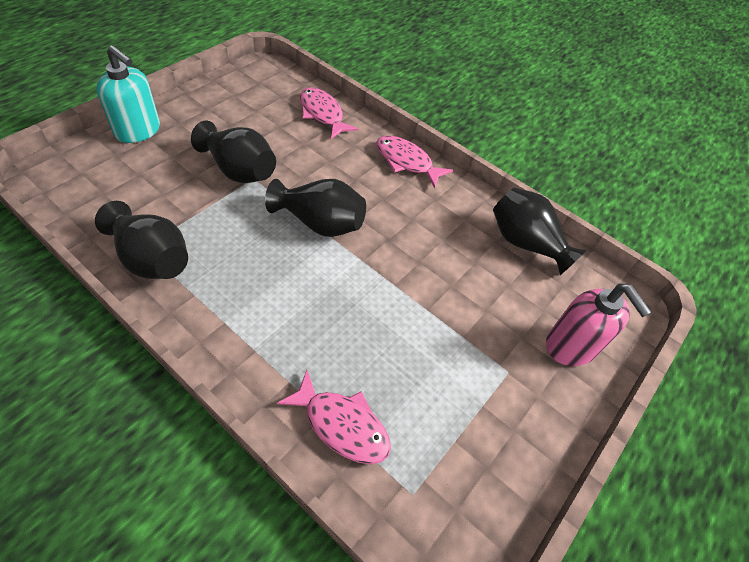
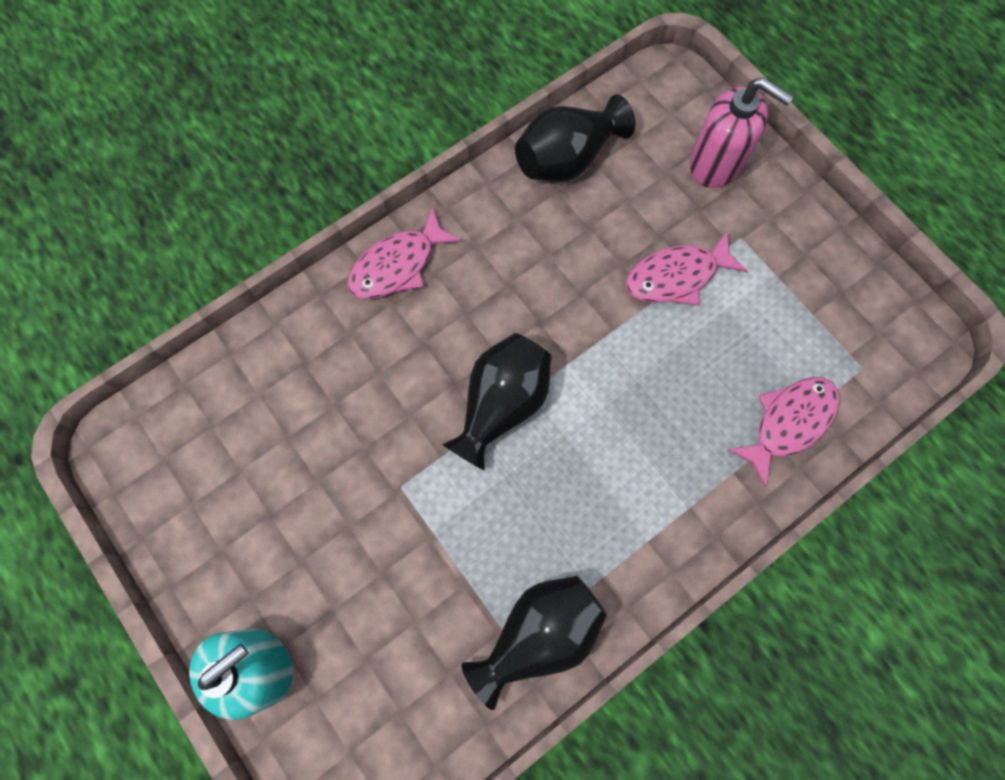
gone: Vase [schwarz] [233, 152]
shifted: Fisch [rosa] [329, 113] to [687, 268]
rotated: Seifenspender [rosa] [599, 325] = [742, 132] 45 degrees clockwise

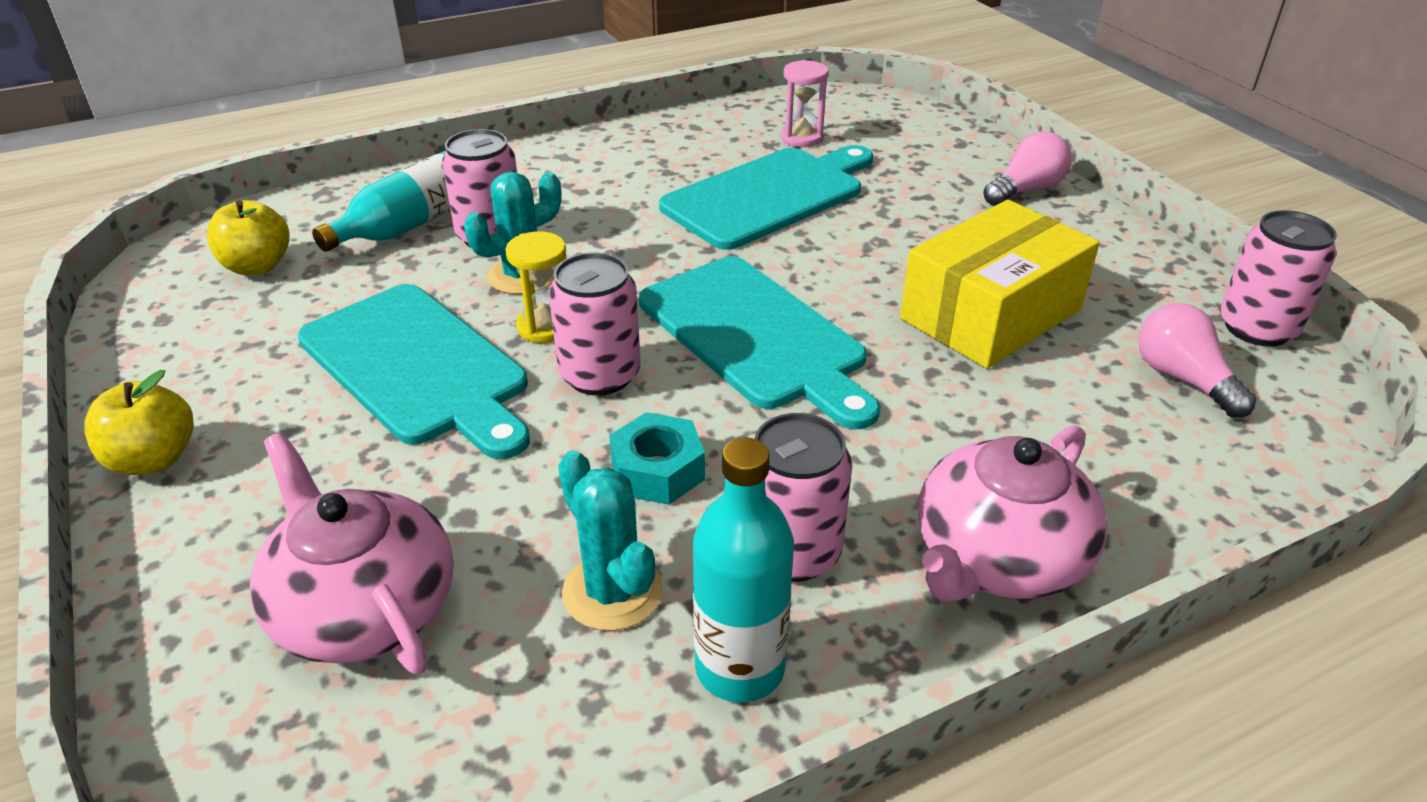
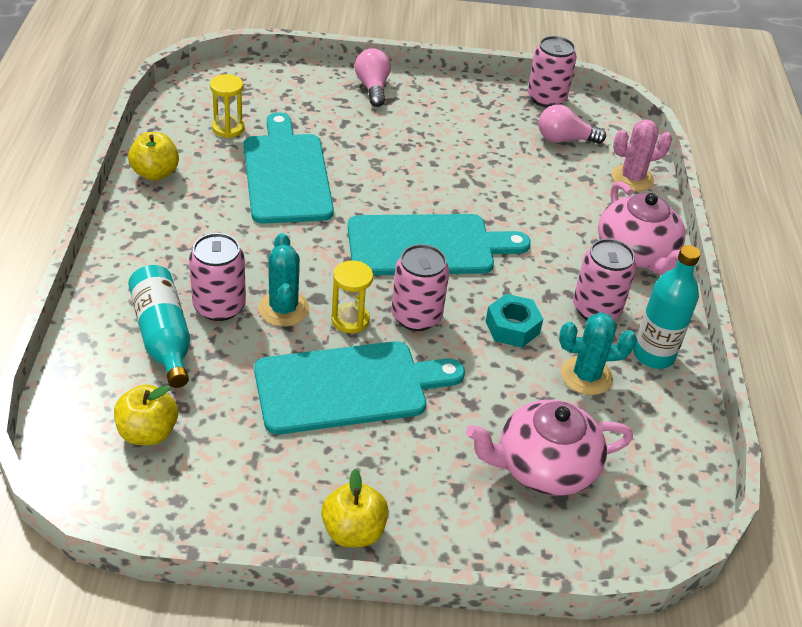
gone: Schachtel [gelb] [999, 284]
new: Apfel [gelb] [153, 156]; Kaktus [rosa] [641, 155]
repainted: Sanduhr [rosa] [805, 103] to Sanduhr [gelb] [227, 106]

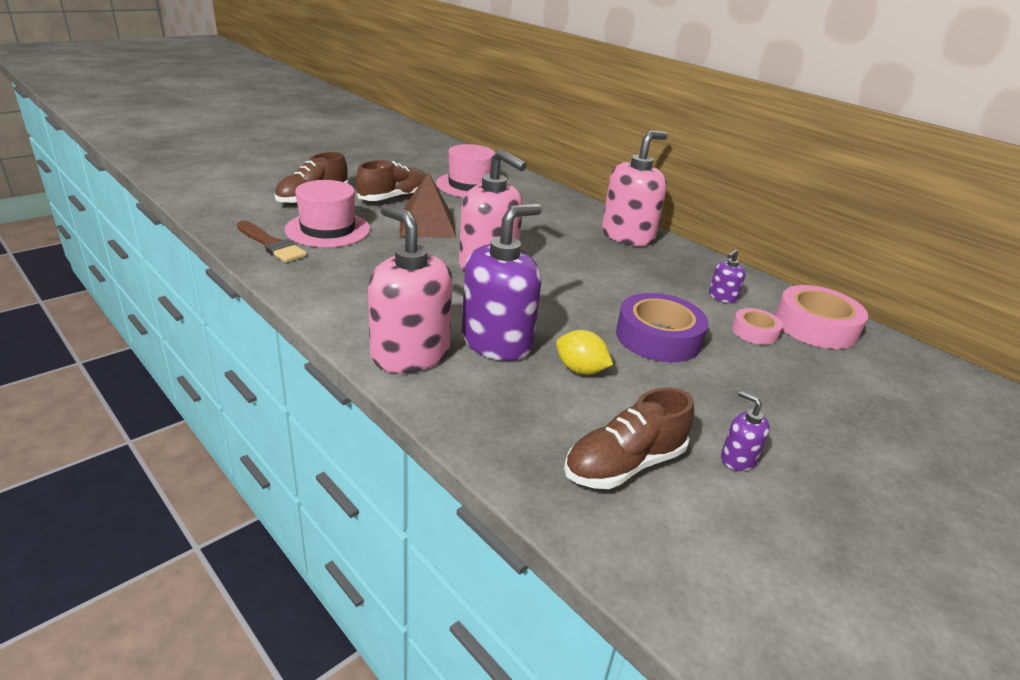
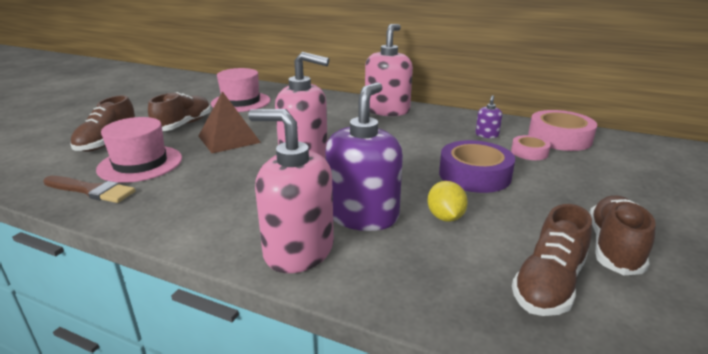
swapped: Seifenspender [lila] [745, 431] to Schuh [braun] [622, 235]
rotated: Zitrone [gelb] [584, 352] = [448, 201] 75 degrees clockwise

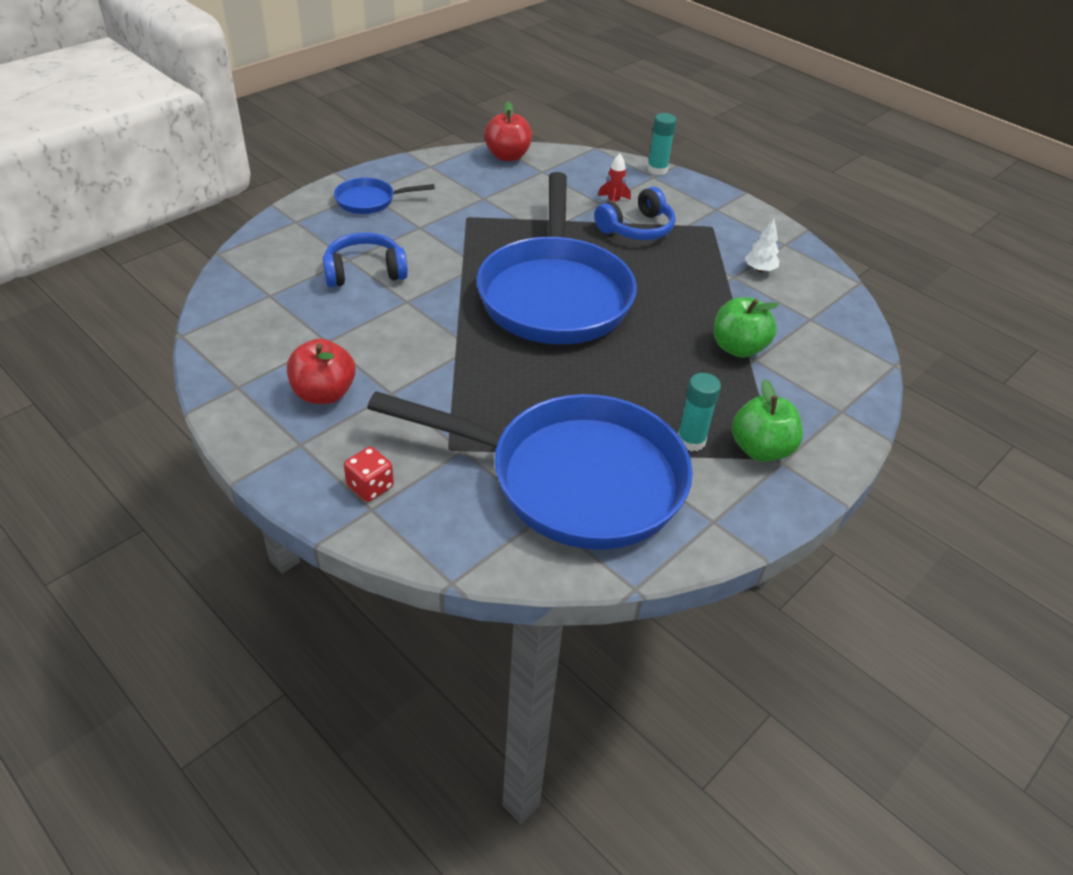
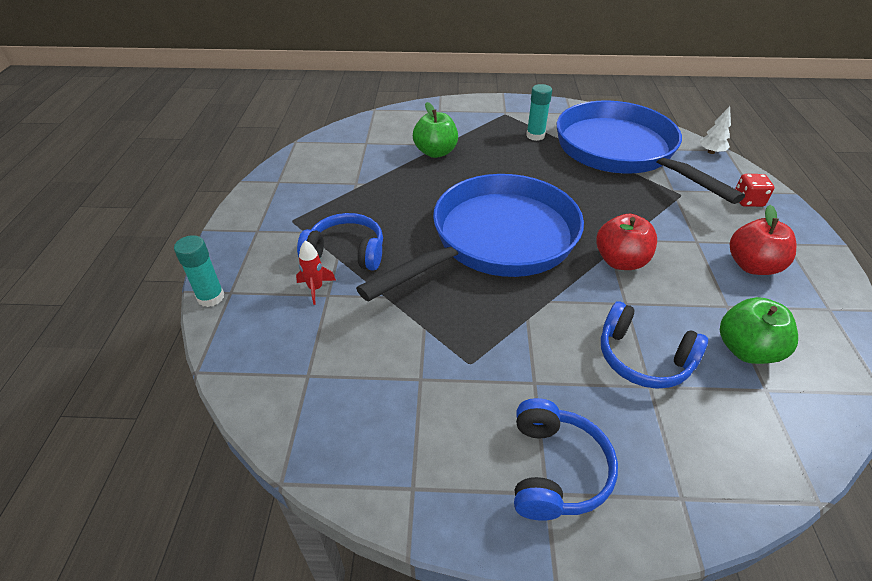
shifted: Apfel [rot] [508, 131] to [626, 242]; Baum [weiß] [762, 245] to [715, 130]; Apfel [grün] [767, 420] to [759, 330]
swapped: Pfanne [blau] [384, 196] to Kopfhörer [blau] [566, 459]

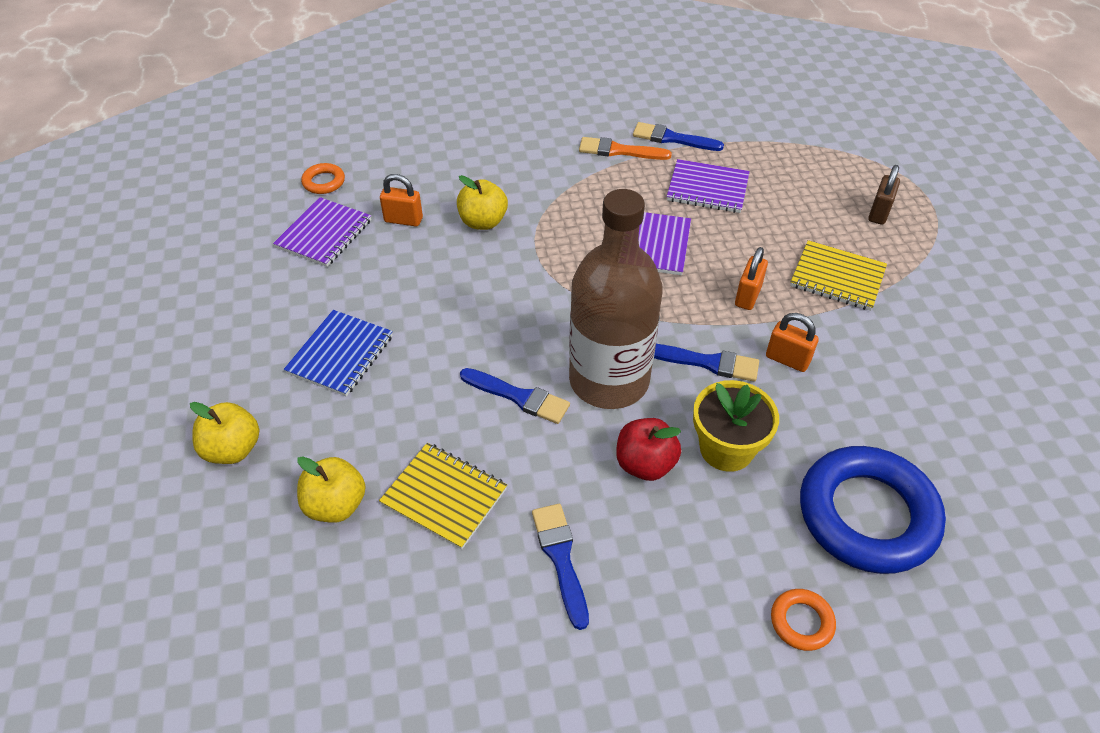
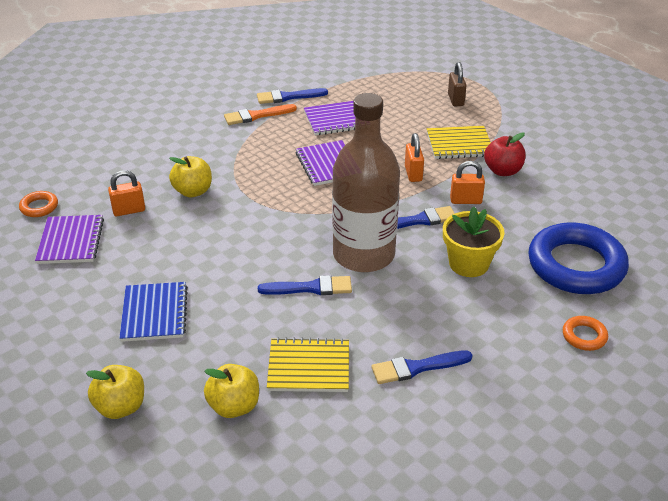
shifted: Apfel [rot] [648, 449] to [505, 154]
rotated: Pinsel [blau] [560, 567] = [422, 367] 60 degrees counterclockwise

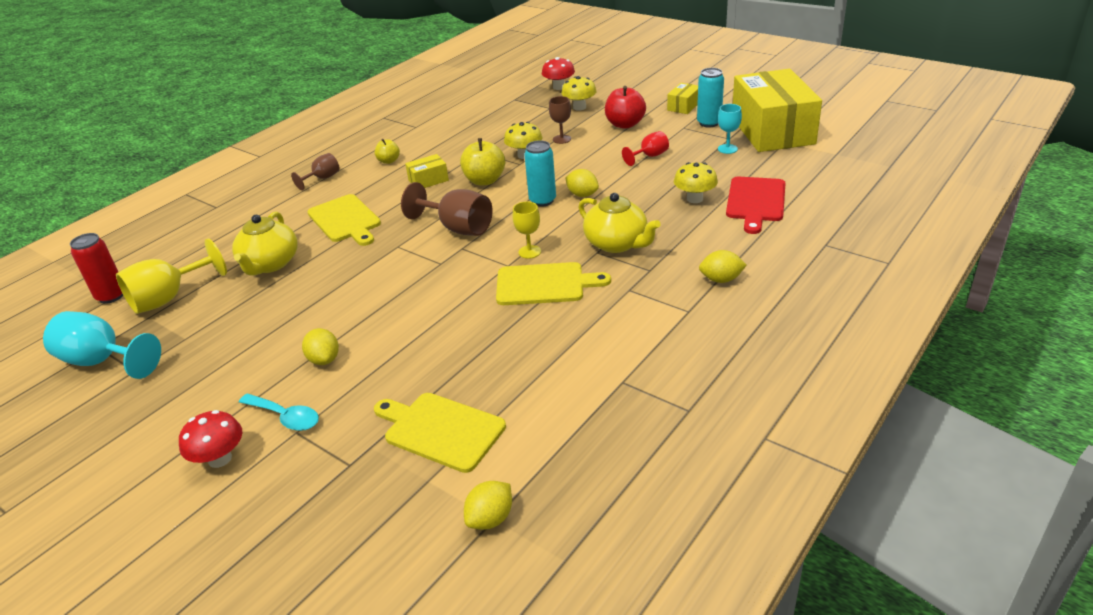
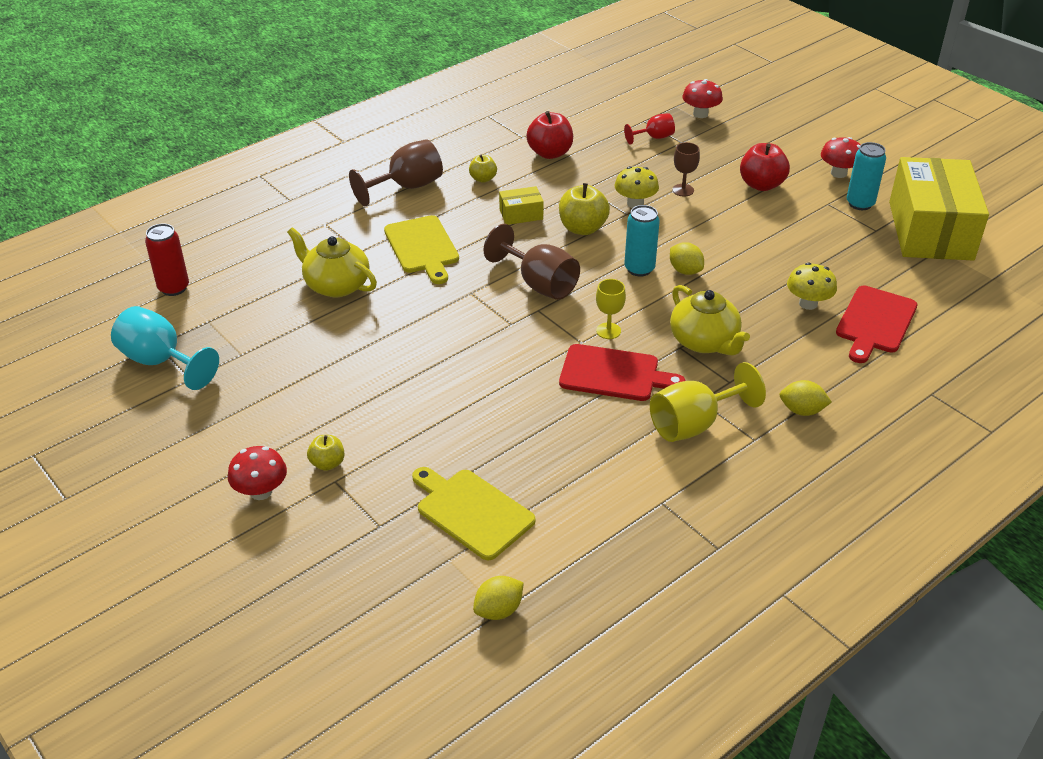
gone: Zitrone [gelb] [320, 346]; Pilz [gelb] [579, 93]; Kelch [türkis] [730, 129]
new: Apfel [rot] [549, 135]
shifted: Kelch [rot] [645, 148] to [649, 129]; Kelch [gelb] [171, 276] to [708, 402]
swapped: Löffel [türkis] [279, 412] to Apfel [gelb] [325, 453]; Schachtel [gelb] [682, 98] to Pilz [rot] [841, 157]
repainted: Schneidebrett [gelb] [553, 283] to Schneidebrett [rot] [622, 372]
rotated: Teekanne [gelb] [265, 243] = [332, 262] 105 degrees clockwise
scaled: Kelch [braun] [315, 171] = [396, 172] x1.75

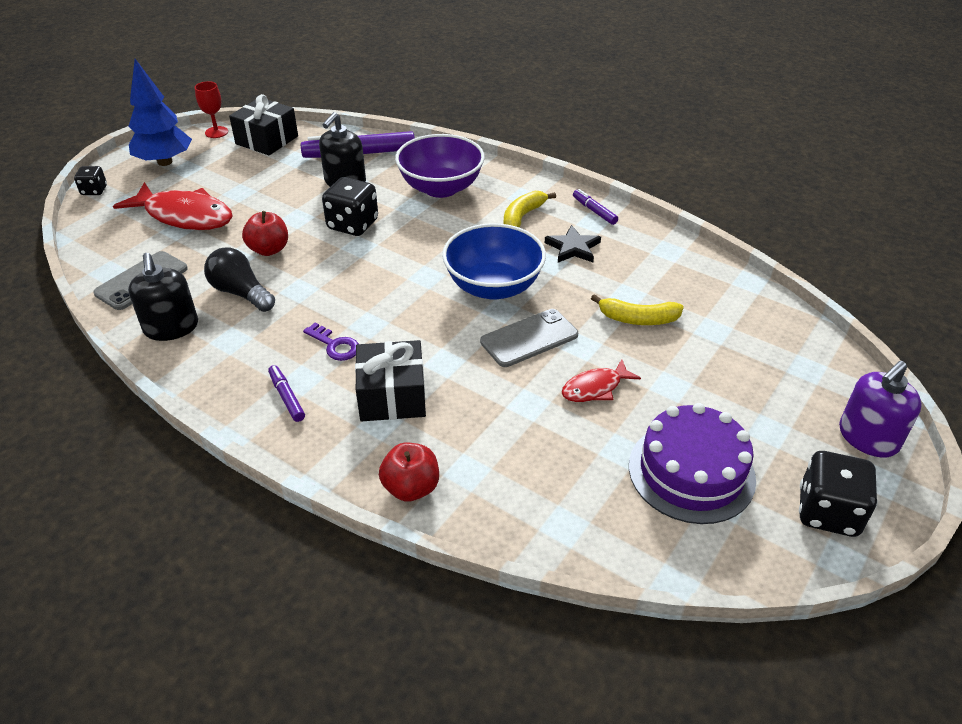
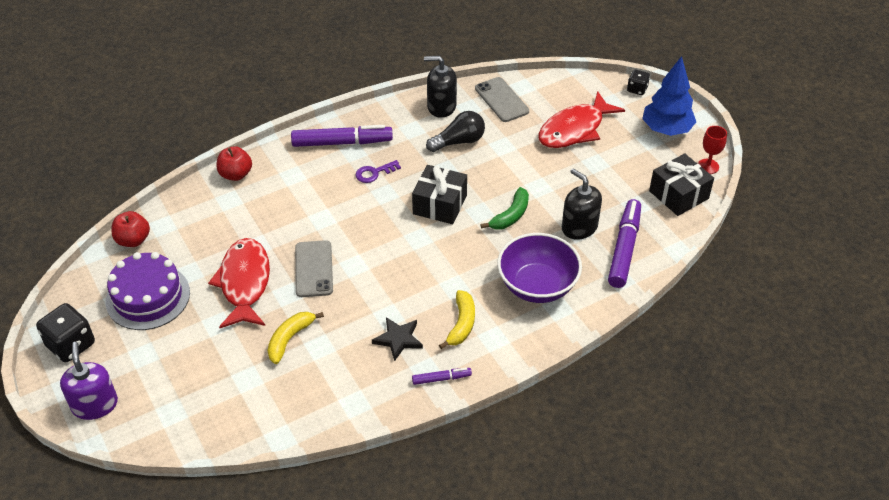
gone: Schüssel [blau] [494, 261]
shifted: Apfel [rot] [265, 233] to [130, 229]; Geschenk [schwarz] [390, 381] to [439, 194]
swapped: Spielwürfel [schwarz] [350, 206] to Banane [grün] [504, 208]
rotated: Banane [gelb] [530, 209] = [457, 319] 45 degrees clockwise
scaled: Fisch [rot] [601, 380] = [239, 283] x1.88; Filzstift [lila] [286, 393] = [342, 136] x2.03

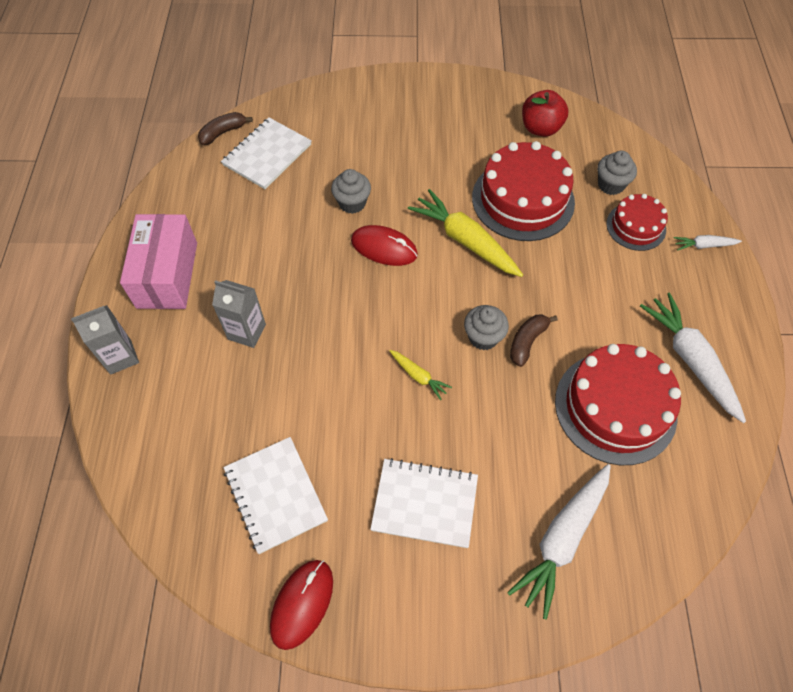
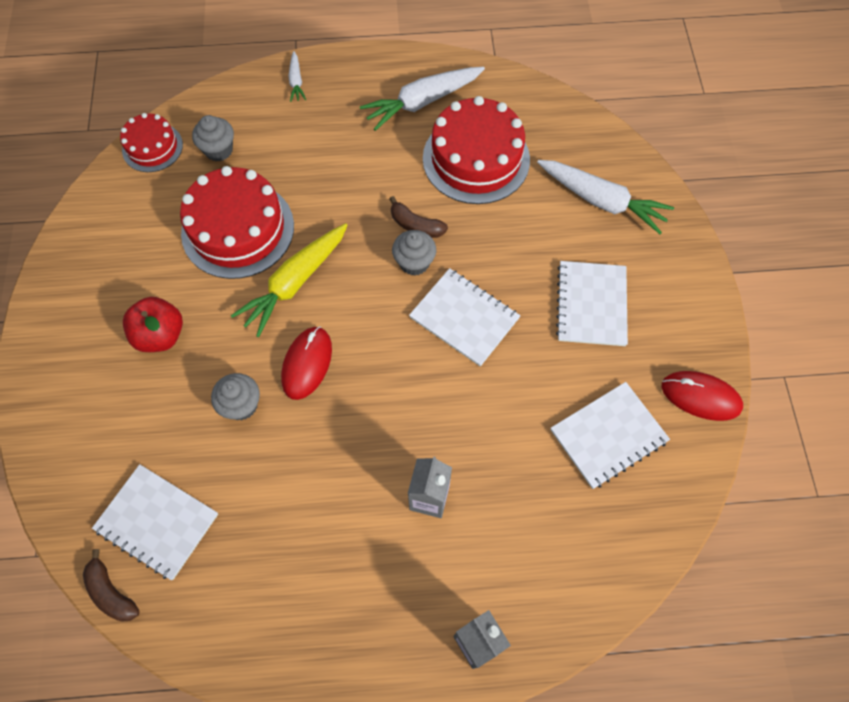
gone: Schachtel [rosa] [158, 261]
shifted: Kuchen [rot] [637, 222] to [151, 142]; Apfel [rot] [545, 113] to [153, 324]
swapped: Karotte [gelb] [420, 375] to Notizbuch [weiß] [464, 317]

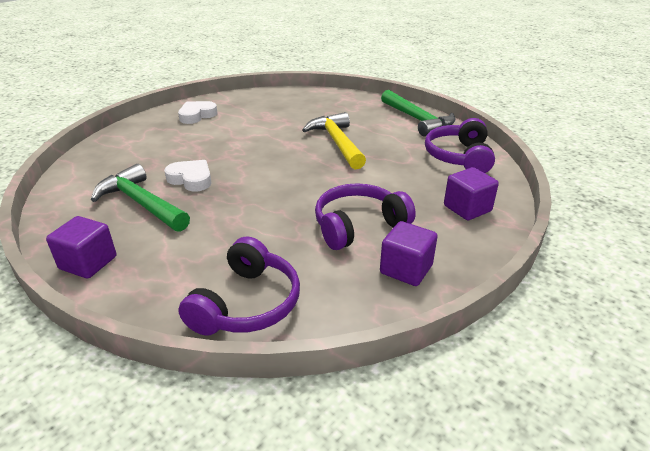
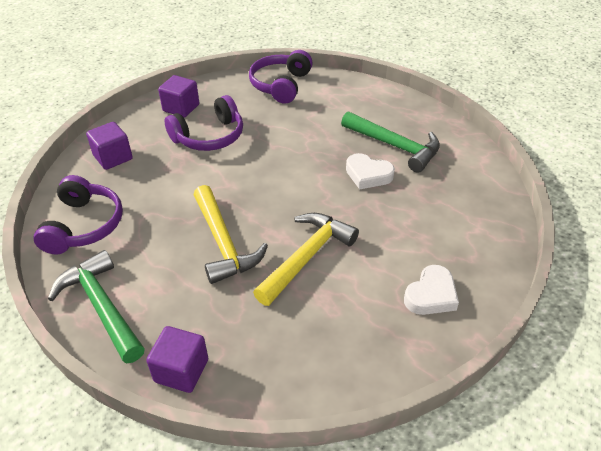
new: Hammer [gelb] [306, 259]
shifted: Kubus [lila] [81, 247] to [177, 359]

